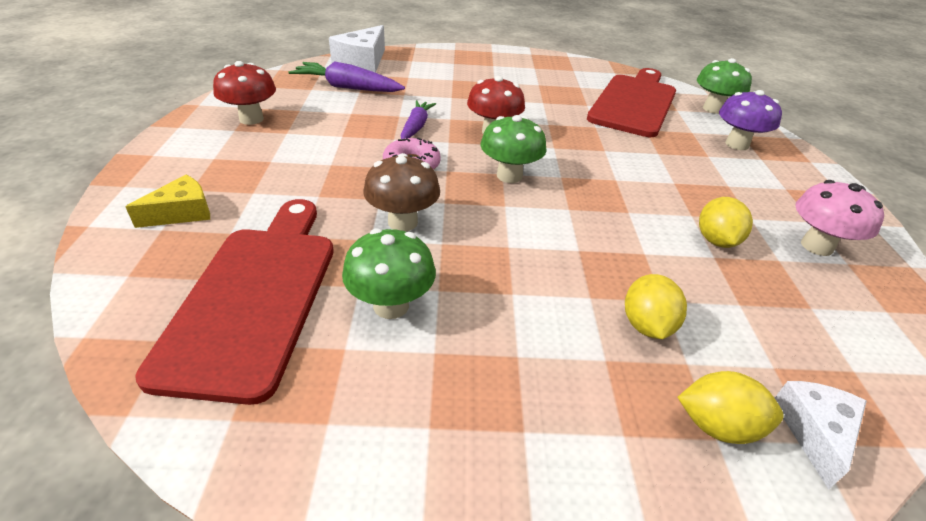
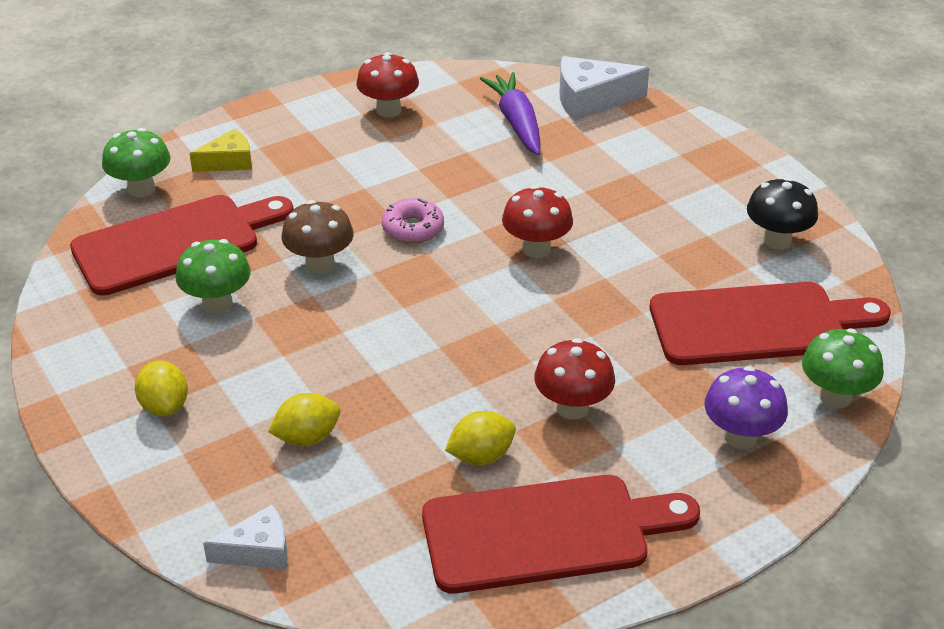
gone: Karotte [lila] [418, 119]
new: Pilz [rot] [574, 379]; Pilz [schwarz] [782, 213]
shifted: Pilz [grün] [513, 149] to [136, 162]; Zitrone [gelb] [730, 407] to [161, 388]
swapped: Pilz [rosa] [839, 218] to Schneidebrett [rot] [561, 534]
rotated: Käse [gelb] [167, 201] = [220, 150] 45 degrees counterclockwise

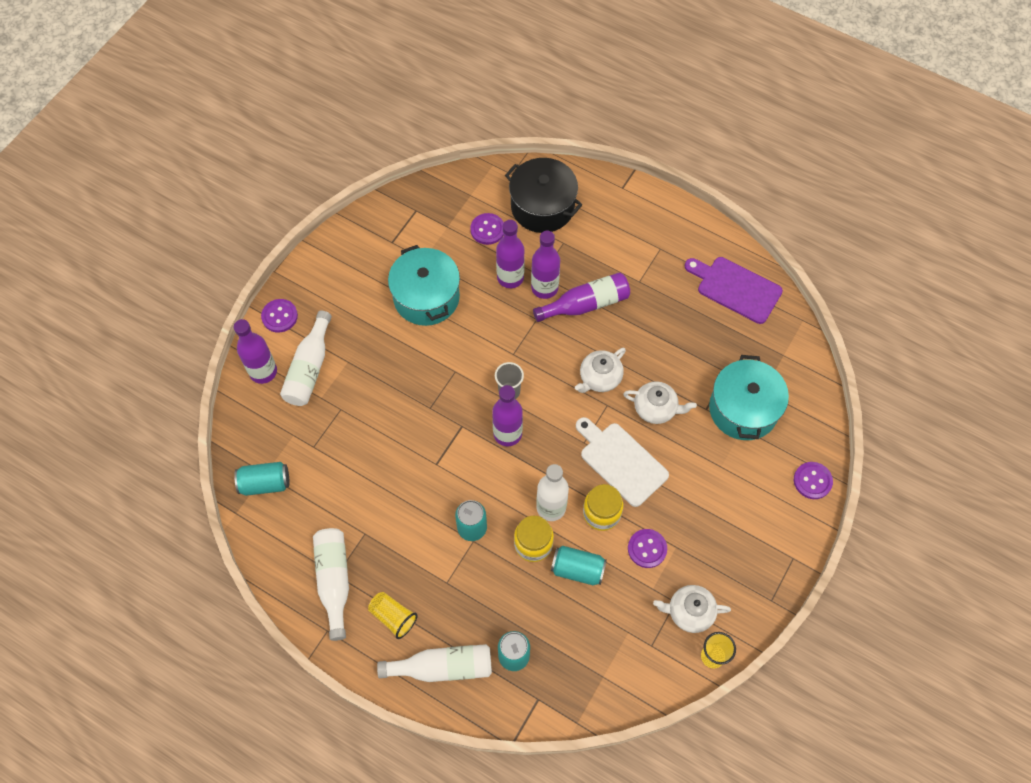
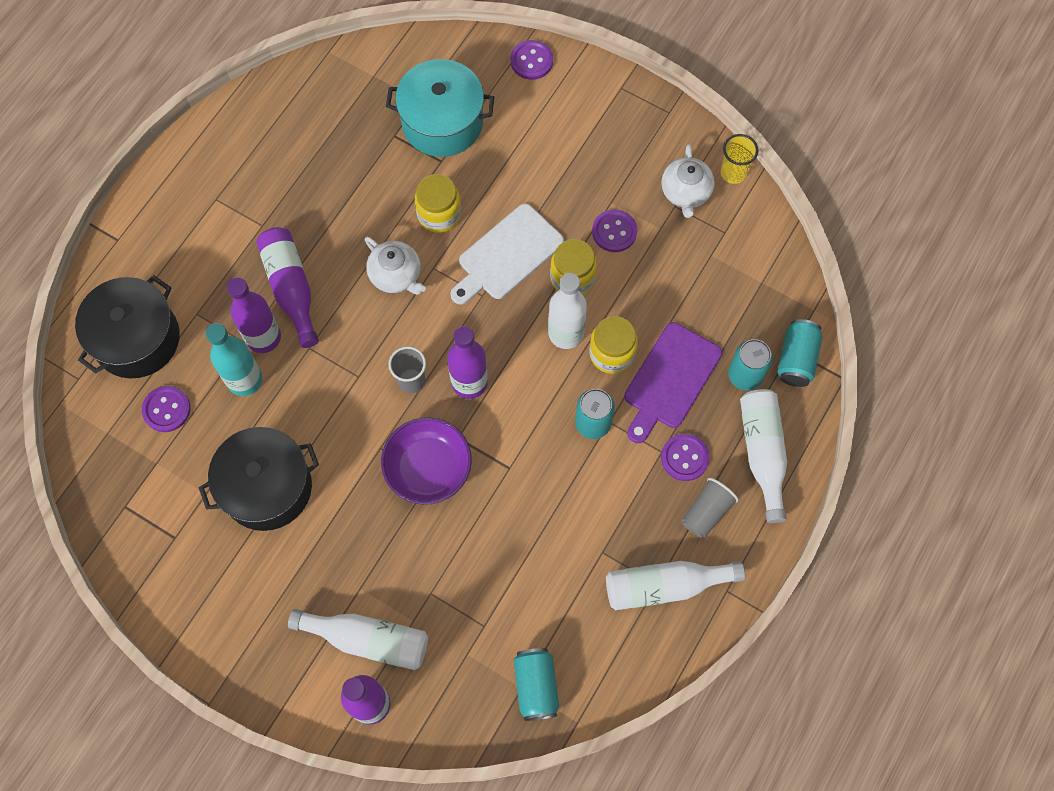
new: Schüssel [lila] [426, 461]
shifted: Schneidebrett [lila] [734, 290] to [673, 382]; Knopf [lila] [279, 316] to [685, 457]; Dose [türkis] [579, 565] to [800, 353]
swapped: Teekanne [weiß] [660, 402] to Einmachglas [gelb] [438, 203]
repainted: Kochtopf [türkis] [424, 285] to Kochtopf [schwarz] [259, 479]; Flasche [lila] [510, 254] to Flasche [türkis] [234, 359]; Becher [gelb] [393, 615] to Becher [grau] [710, 508]

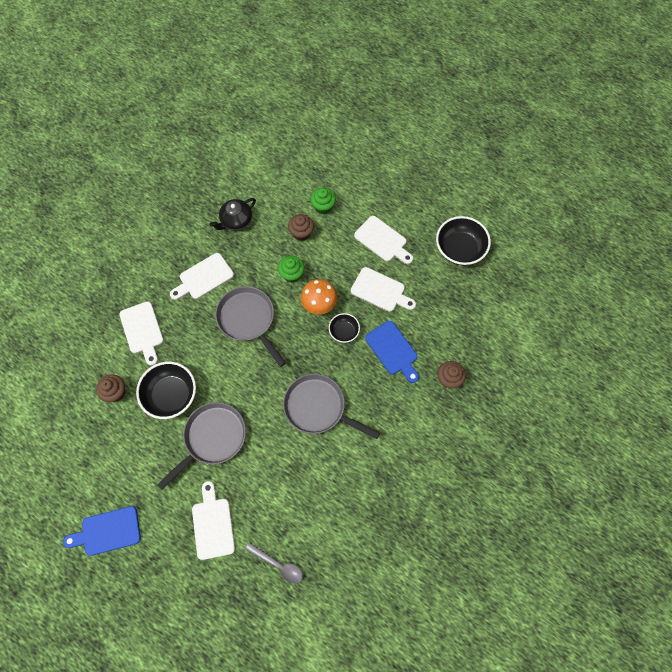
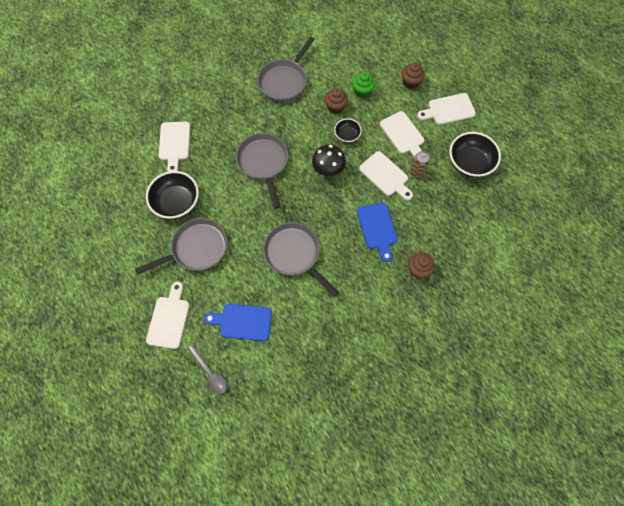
gone: Muffin [grün] [291, 269]
new: Dose [braun] [420, 164]
shifted: Schneidebrett [blau] [102, 531] to [238, 322]; Schüssel [schwarz] [344, 328] to [348, 131]; Muffin [braun] [111, 388] to [413, 76]; Schneidebrett [weiß] [202, 276] to [446, 109]
swapped: Teekanne [schwarz] [233, 214] to Pfanne [grau] [286, 69]
repainted: Pilz [orange] [319, 297] to Pilz [schwarz] [329, 160]

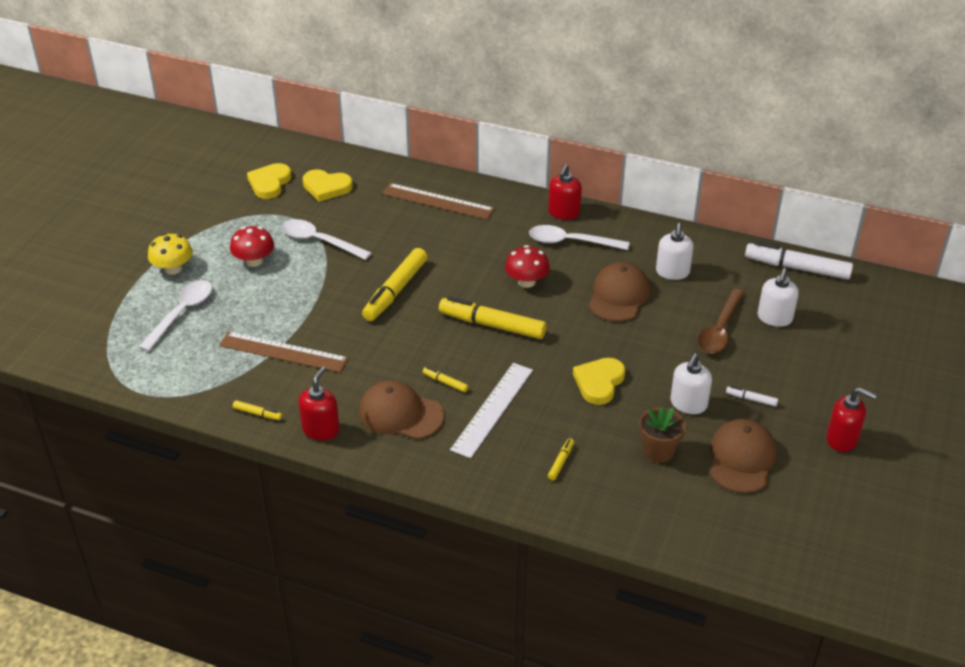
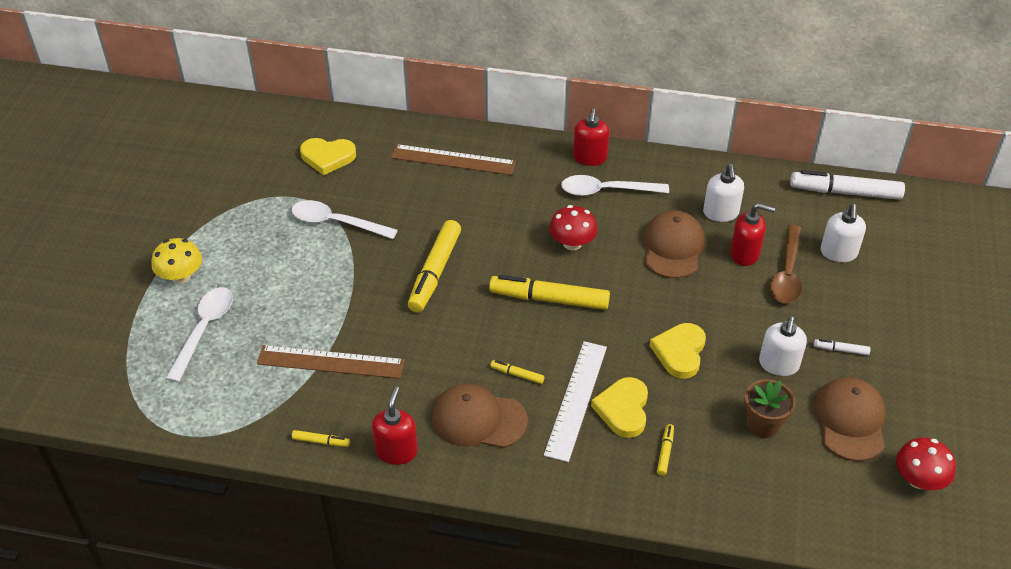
shifted: Herz [gelb] [269, 181] to [619, 407]; Seifenspender [rot] [851, 419] to [752, 234]; Pilz [rot] [252, 246] to [926, 463]

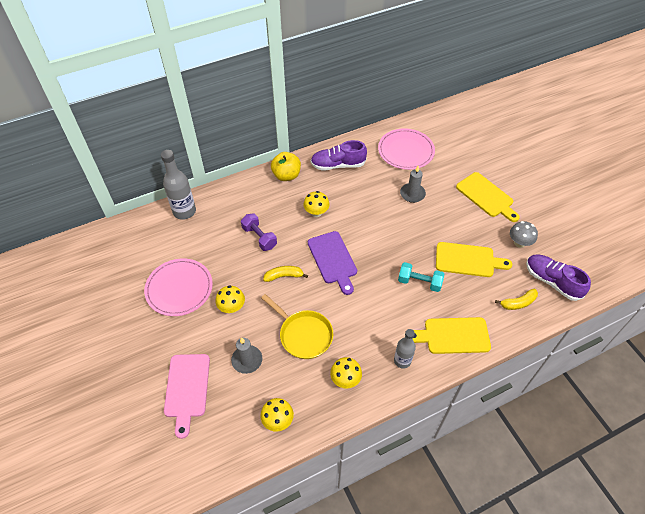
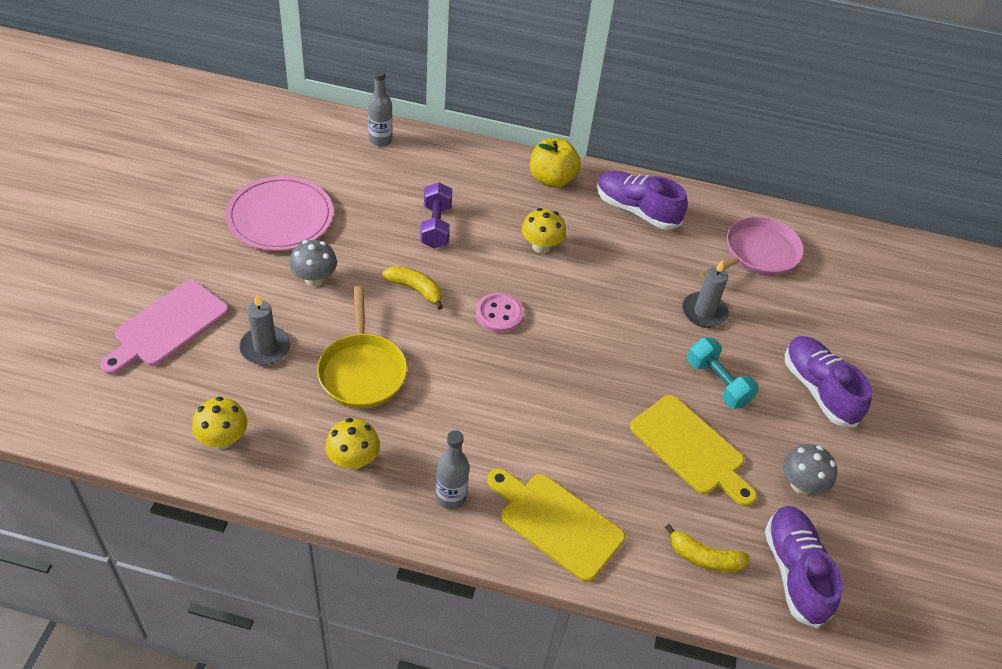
shifted: Hantel [türkis] [421, 277] to [723, 373]
swapped: Schneidebrett [lila] [332, 263] to Knopf [rosa] [500, 313]; Teller [rosa] [406, 149] to Pfanne [rosa] [751, 248]; Schneidebrett [gelb] [488, 197] to Schuh [lila] [828, 381]
repainted: Pilz [gelb] [230, 299] to Pilz [grau] [313, 263]
scaled: Flasche [grau] [178, 185] = [380, 108] x0.64

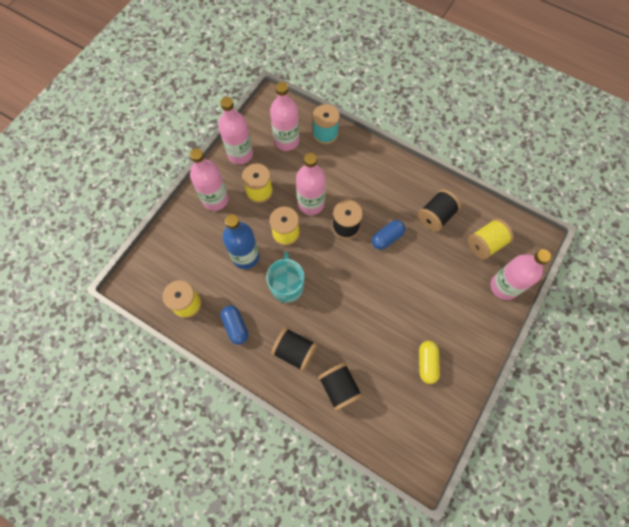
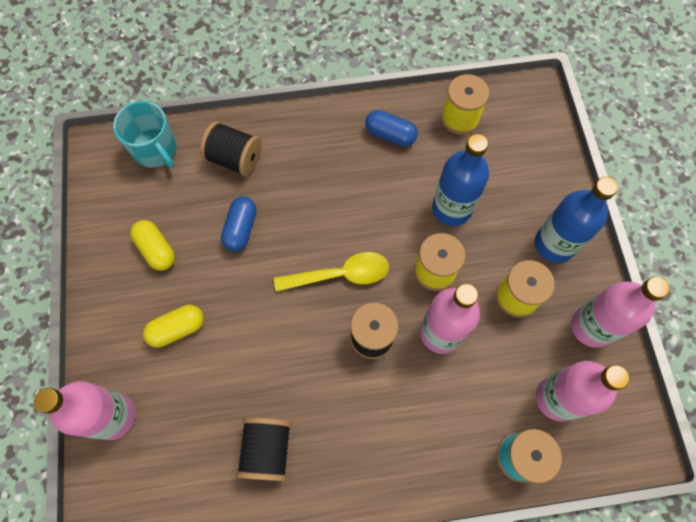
gone: Garnrolle [schwarz] [294, 349]; Garnrolle [gelb] [491, 239]
new: Kapsel [gelb] [173, 326]; Löffel [gelb] [331, 272]
shifted: Tasse [türkis] [285, 277] to [144, 134]; Kapsel [blau] [388, 235] to [238, 224]
repainted: Flasche [rosa] [209, 179] to Flasche [blau] [576, 220]

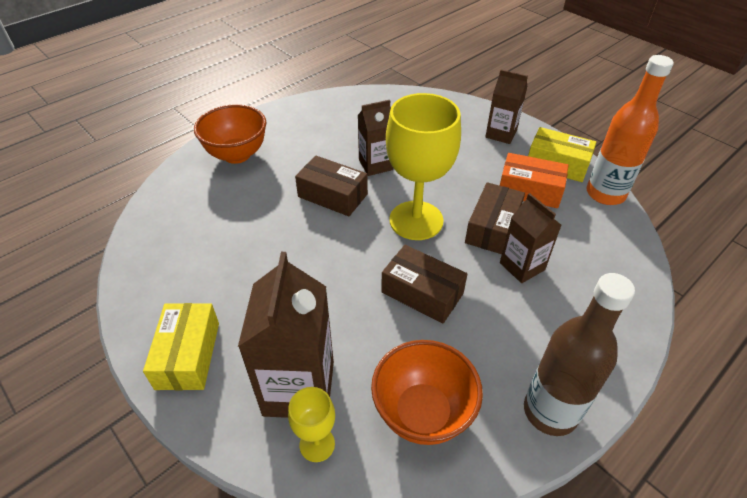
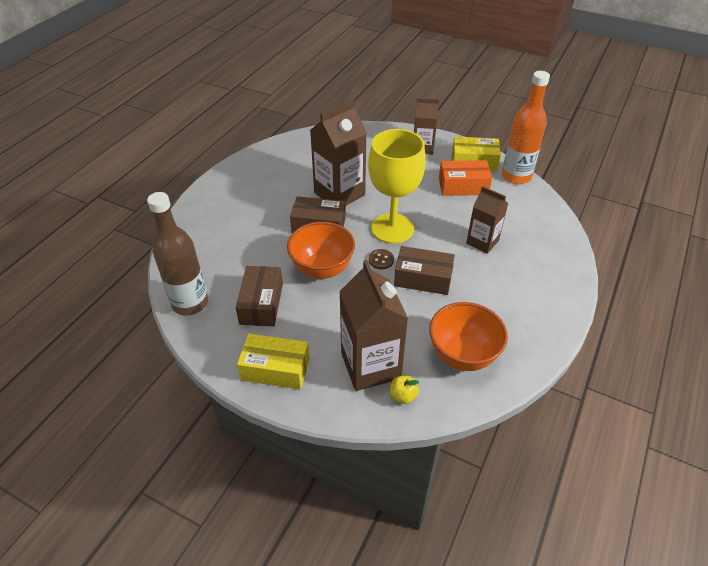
new: Knopf [braun] [381, 259]
shifted: Flasche [braun] [579, 354] to [177, 253]; Schachtel [braun] [495, 218] to [259, 296]; Schüssel [orange] [230, 134] to [321, 250]
swapped: Kelch [gelb] [311, 424] to Apfel [gelb] [404, 389]
rotated: Schachtel [gelb] [181, 346] = [273, 361] 60 degrees counterclockwise
scaled: Getränkekarton [braun] [375, 138] = [338, 152] x1.65

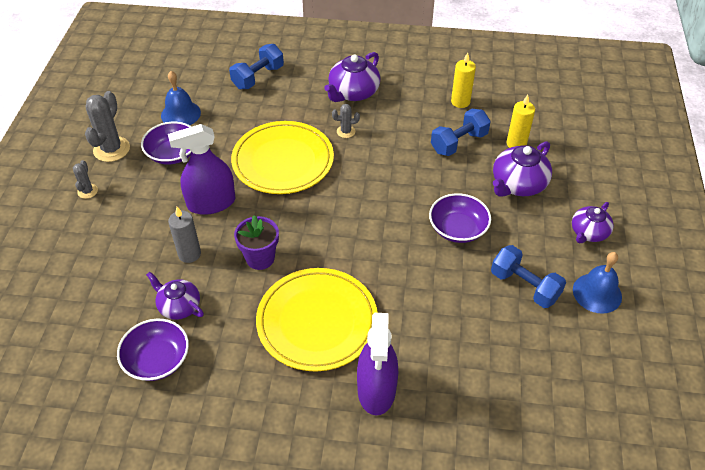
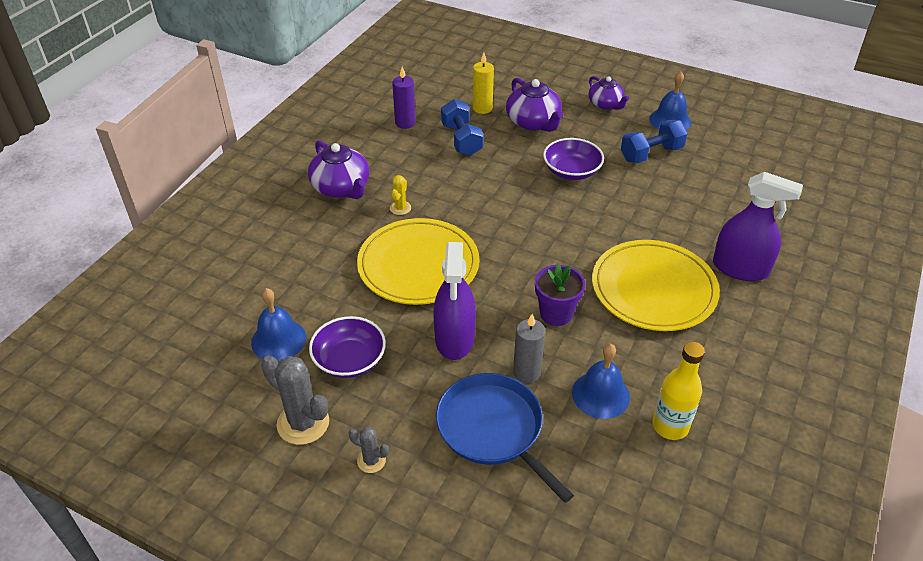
gone: Hantel [blau] [256, 66]
new: Pfanne [blau] [505, 438]
swapped: Teekanne [lila] [175, 295] to Glocke [blau] [601, 381]; Schüssel [lila] [153, 350] to Flasche [gelb] [678, 391]
repainted: Kaktus [grau] [346, 121] to Kaktus [gelb] [400, 195]; Kerze [gelb] [463, 80] to Kerze [lila] [404, 98]

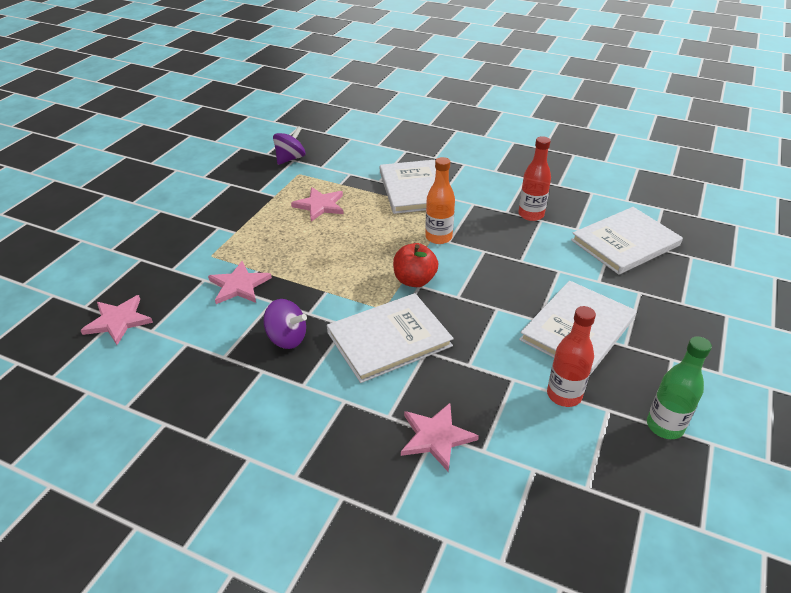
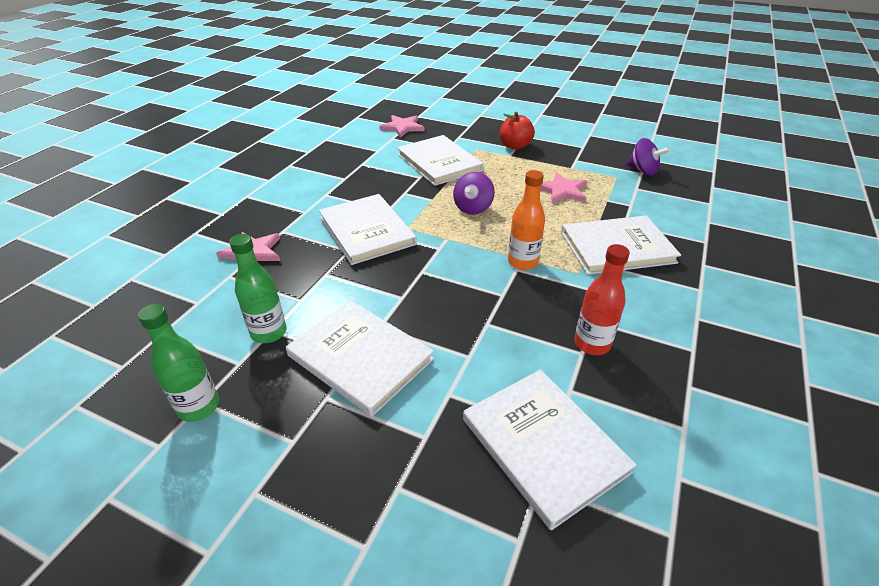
shifted: Kreisel [lila] [285, 324] to [474, 193]; Apfel [rot] [415, 265] to [517, 131]
swapped: Stern [rosa] [240, 282] to Buch [weiß] [440, 160]
repainted: Flasche [rot] [571, 356] to Flasche [grün] [257, 288]

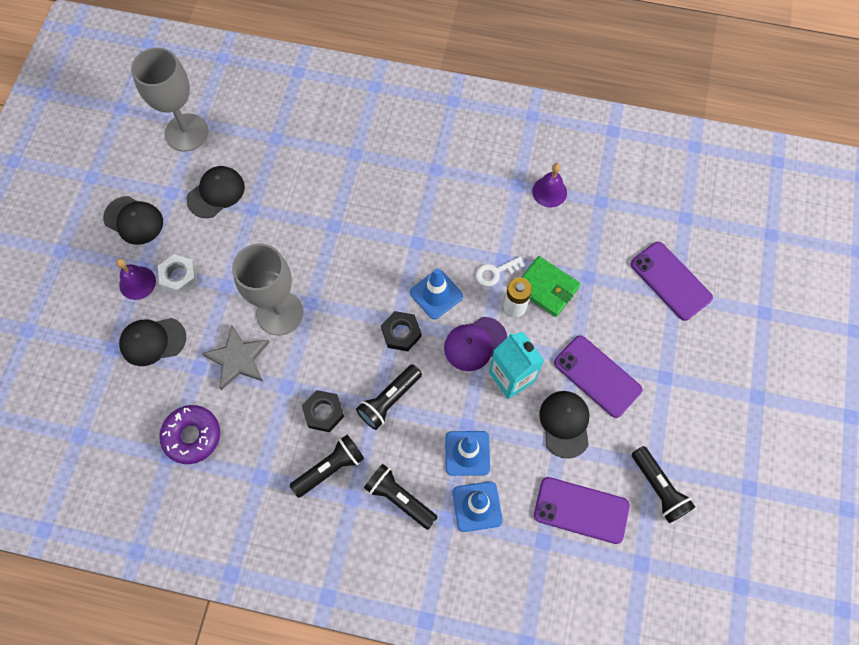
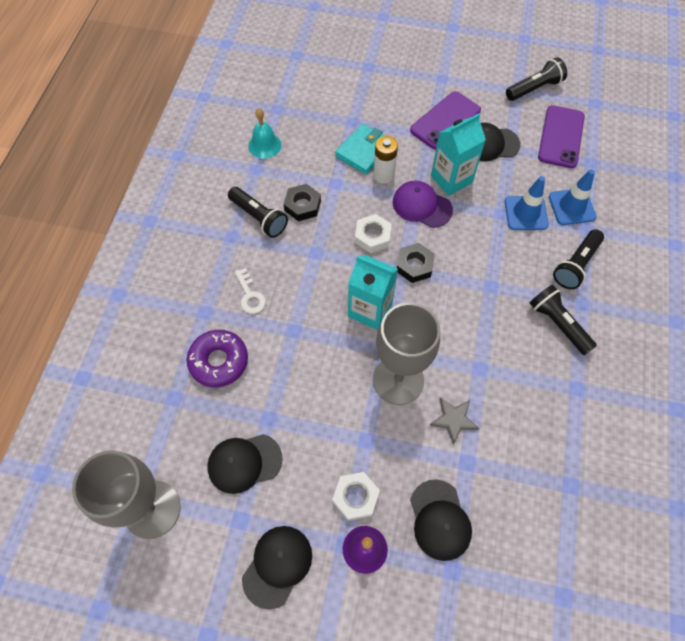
gone: Handy [lila] [672, 281]
new: Getränkekarton [türkis] [373, 292]
shifted: Donut [lila] [189, 434] to [217, 359]; Taschenlampe [schwarz] [389, 397] to [258, 212]; Schlüssel [weiß] [500, 271] to [250, 291]; Sechskantmutter [schwarz] [323, 411] to [302, 202]
swapped: Leitkegel [blau] [436, 293] to Sechskantmutter [weiß] [373, 233]
repainted: Glocke [lila] [549, 185] to Glocke [türkis] [264, 133]; Geldbörse [grün] [550, 286] to Geldbörse [türkis] [359, 149]
rotated: Kappe [schwarz] [216, 192] = [245, 464] 60 degrees counterclockwise; Kappe [lila] [475, 344] = [423, 204] 150 degrees clockwise
scaled: Stern [grau] [236, 357] = [454, 421] x0.66

